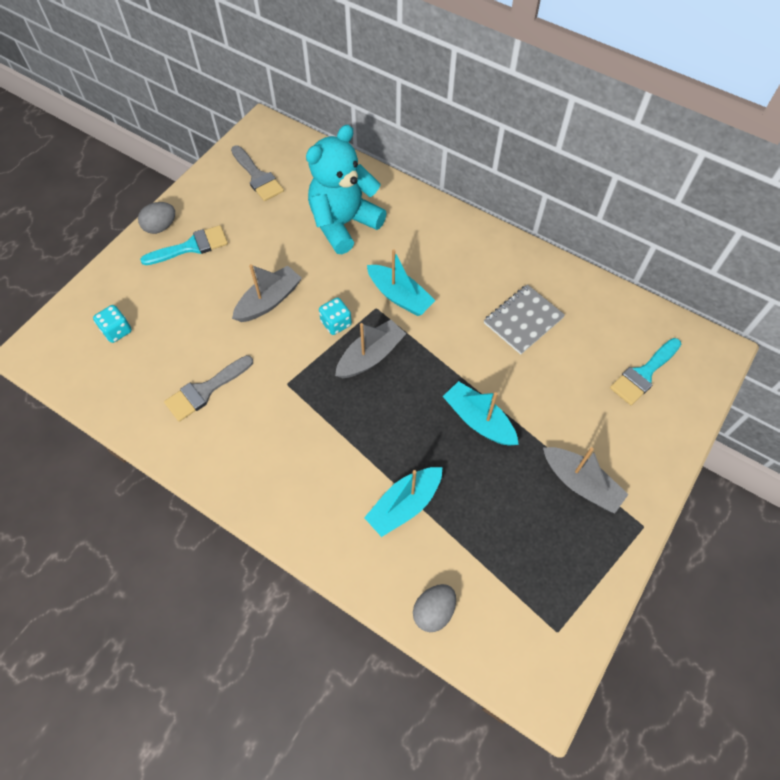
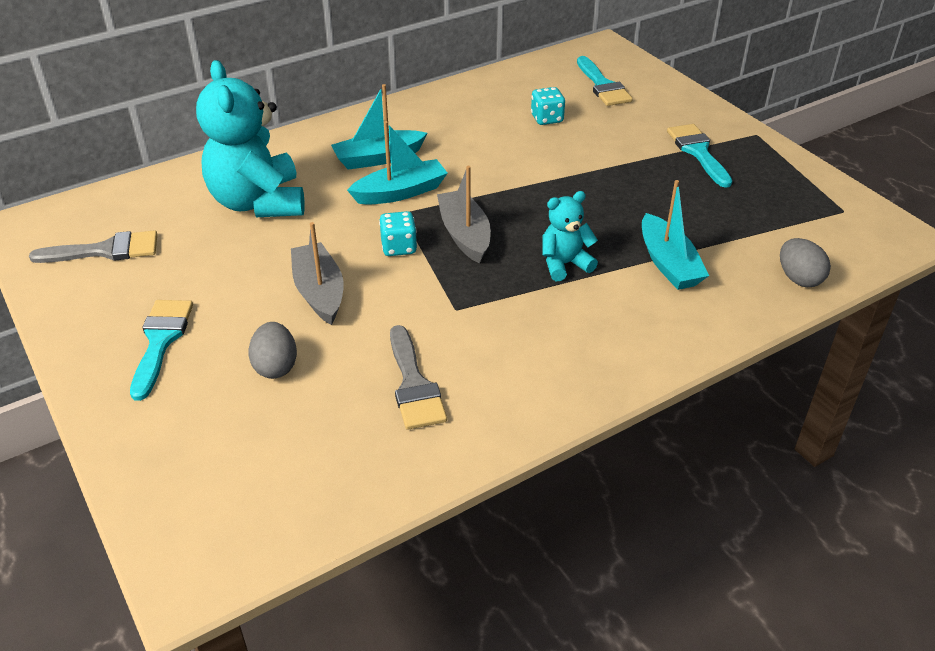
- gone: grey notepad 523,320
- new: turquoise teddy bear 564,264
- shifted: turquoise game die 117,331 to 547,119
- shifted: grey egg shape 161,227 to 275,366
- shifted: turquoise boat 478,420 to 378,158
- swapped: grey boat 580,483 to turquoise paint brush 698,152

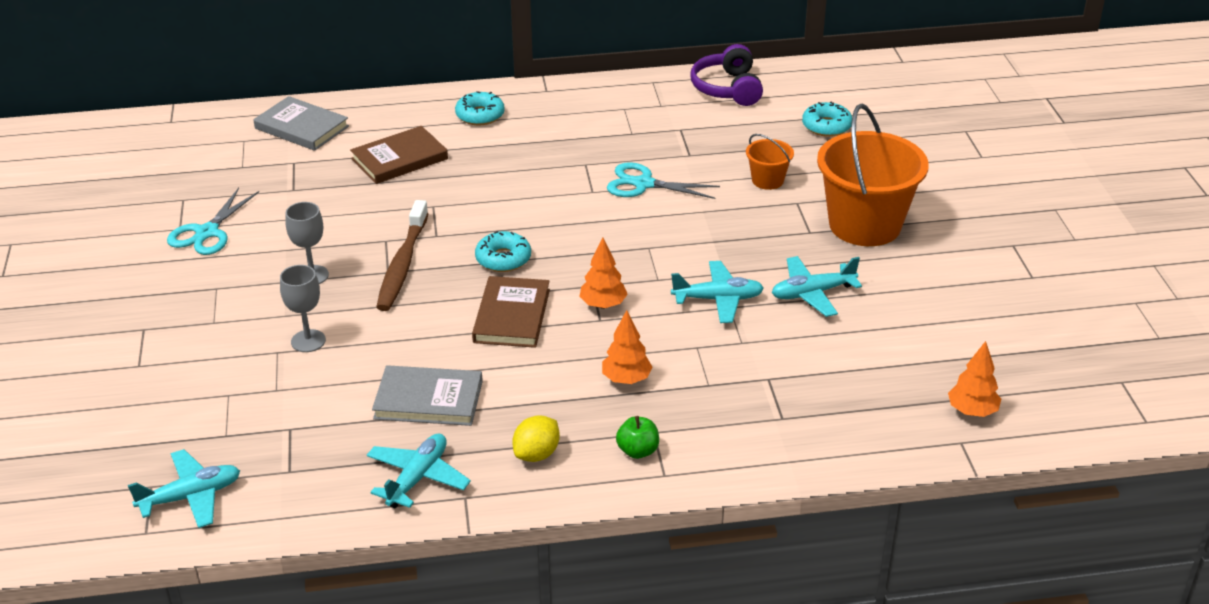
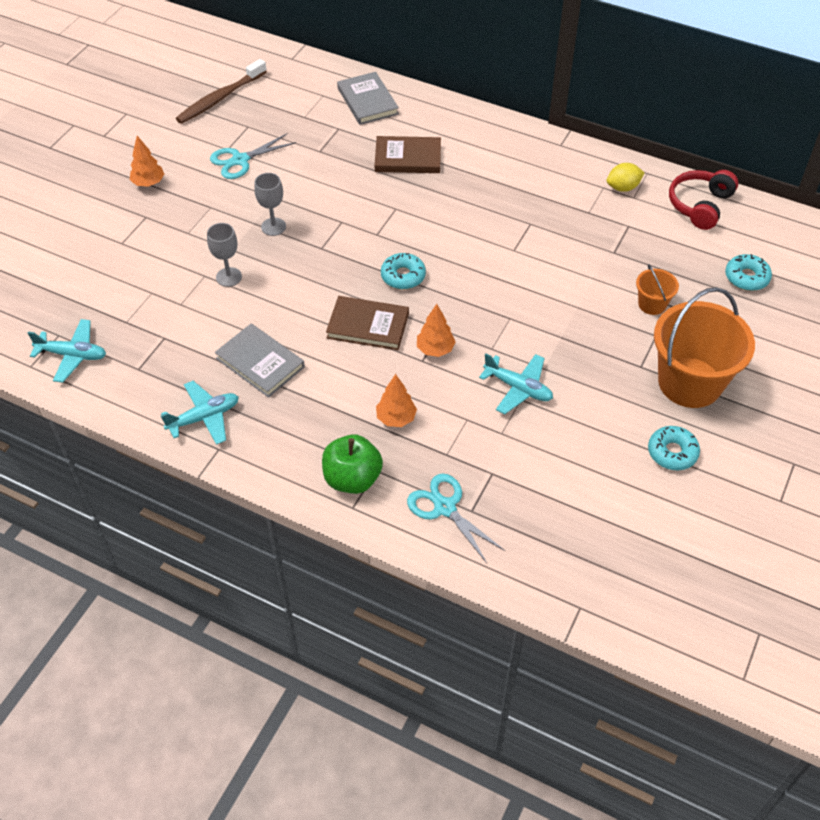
- gone: turquoise toy plane 812,293
- shifted: russet dental brush 402,265 to 220,98
- shifted: turquoise doughnut 480,115 to 672,452
- shifted: bright yellow lemon 537,454 to 623,187
- shifted: turquoise scissors 643,184 to 445,508
- shifted: bright orange fir tree 972,411 to 148,183
- repainted: violet headset 727,88 to red headset 700,205
- rotated: russet hardback 512,316 = 368,326 60 degrees clockwise
- scaled: green apple 638,451 = 352,479 x1.76

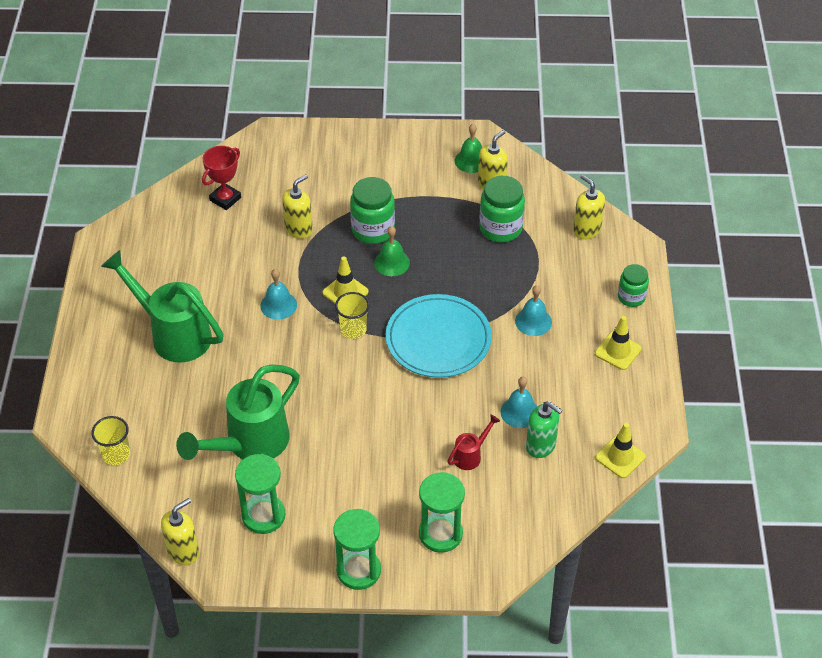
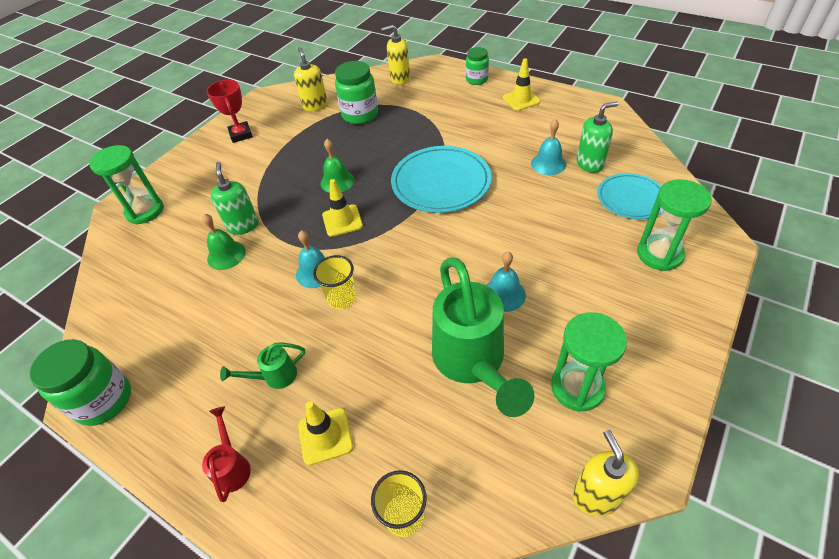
- new: turquoise dinner plate 631,198
- shifted: red trophy 225,199 to 241,135
- shifted: green sandglass 358,570 to 145,211
- shifted: bright yellow beaker 353,329 to 341,298
- shifted: green jar 373,230 to 104,400
- shifted: red watering pot 471,455 to 232,466
- shifted: green school bell 471,161 to 226,255
- shifted: turquoise school bell 533,321 to 504,294
- shifted: bright yellow safety cone 620,457 to 325,436
- repainted: bright yellow soap pump 299,229 to green soap pump 243,225
- scaled: green watering pot 173,334 = 274,377 x0.45

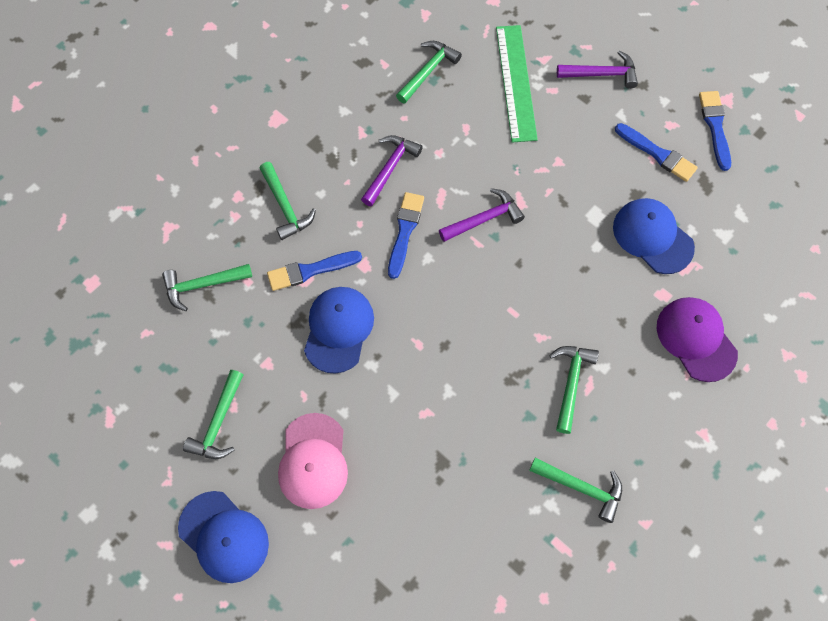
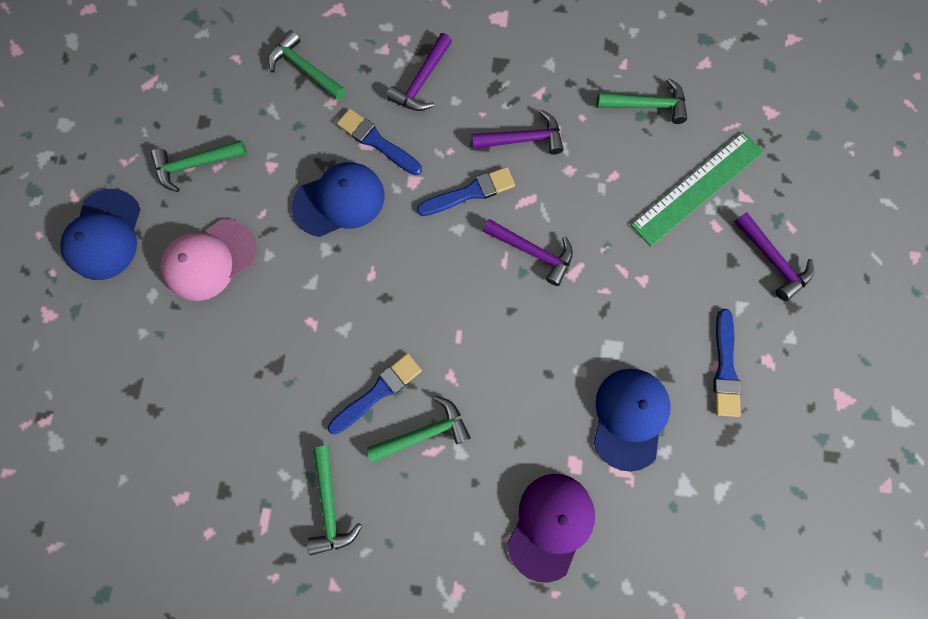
- shifted: royal blue paint brush 715,127 to 378,392
- repainted: green claw hammer 285,206 to violet claw hammer 422,81

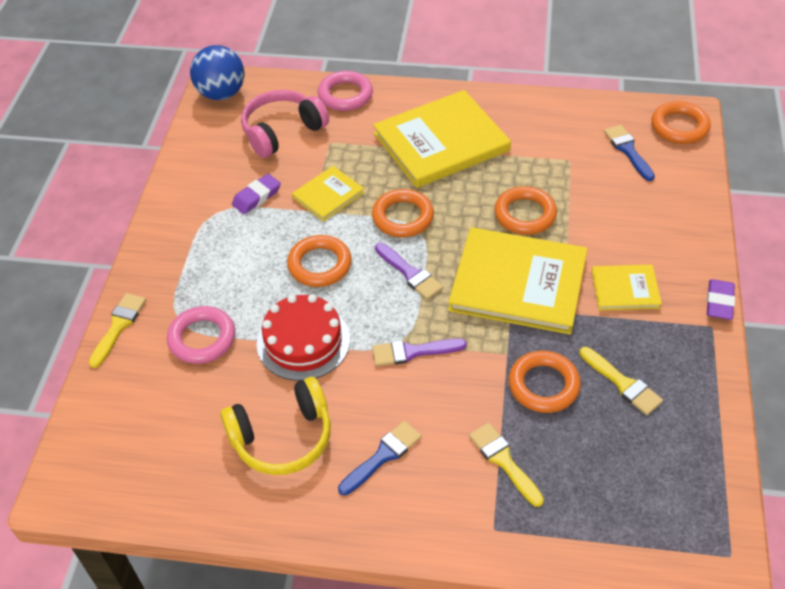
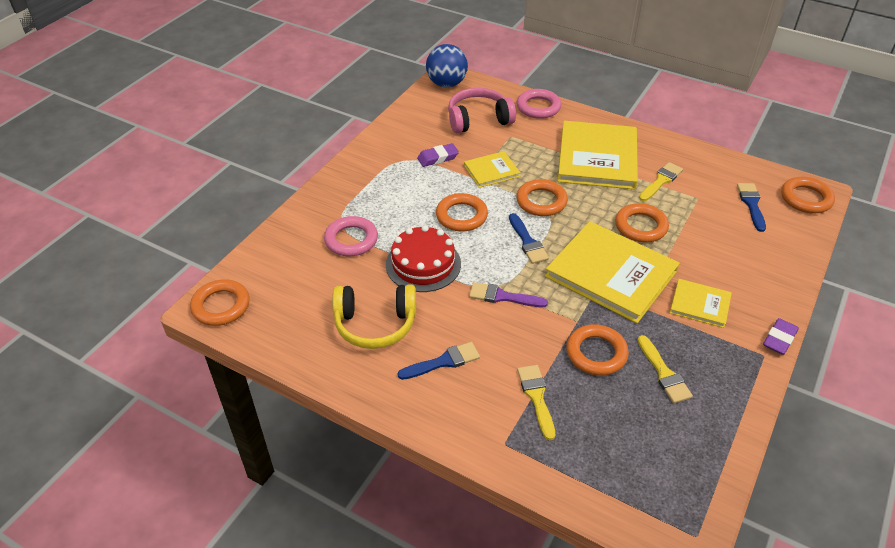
- new: bright orange ring 221,306
- shifted: bright yellow paint brush 118,326 to 661,181
- repainted: violet paint brush 410,273 to royal blue paint brush 527,242
- rotated: bright yellow hardback 441,142 = 597,158 75 degrees counterclockwise

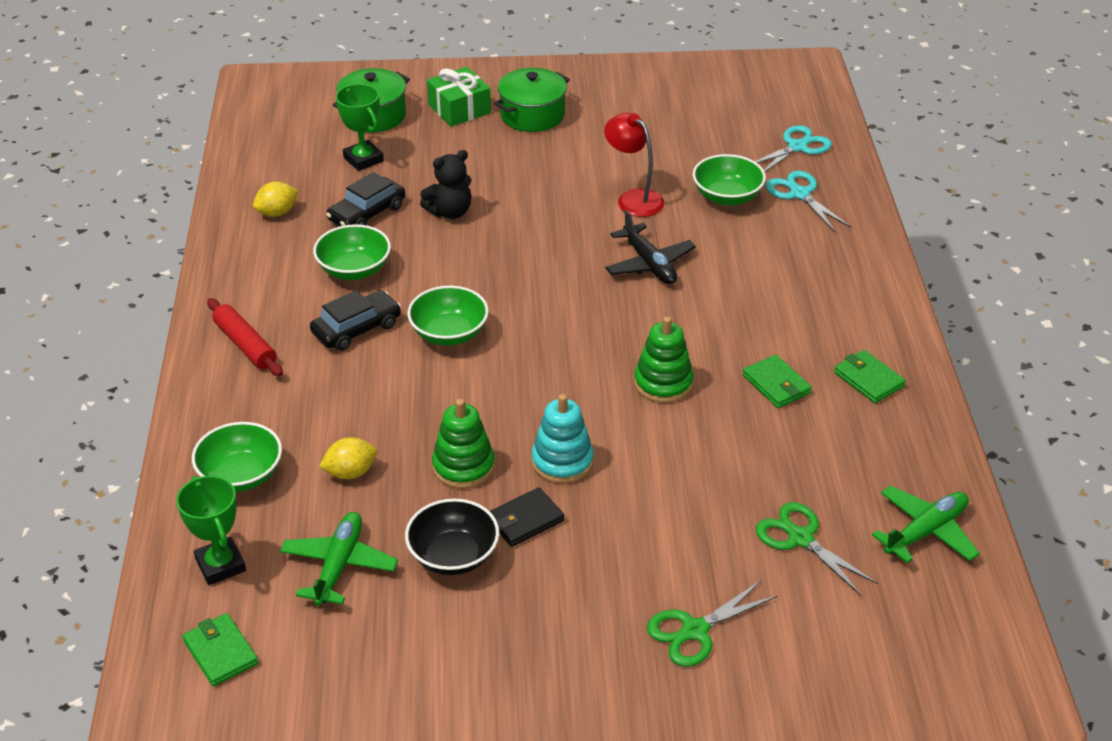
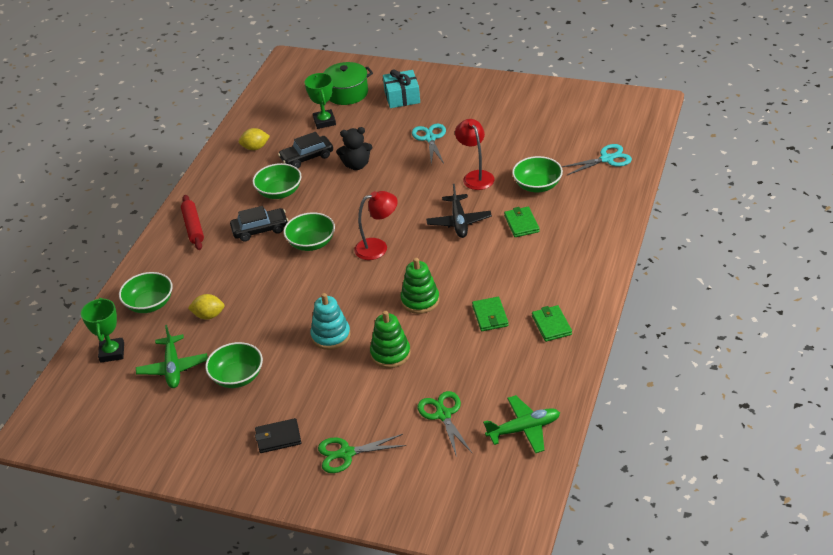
- gone: green stockpot 532,115
- new: red lamp 378,247
- shifted: green card wallet 221,652 to 521,224
- shifted: green stacking rings 463,466 to 390,354
- shifted: black card wallet 525,520 to 278,437
- shifted: turquoise scissors 799,194 to 430,138
- repainted: black bowl 453,555 to green bowl 237,377
- repainted: green present 459,109 to turquoise present 402,97
- rotated: green toy plane 339,565 = 173,368 135 degrees clockwise

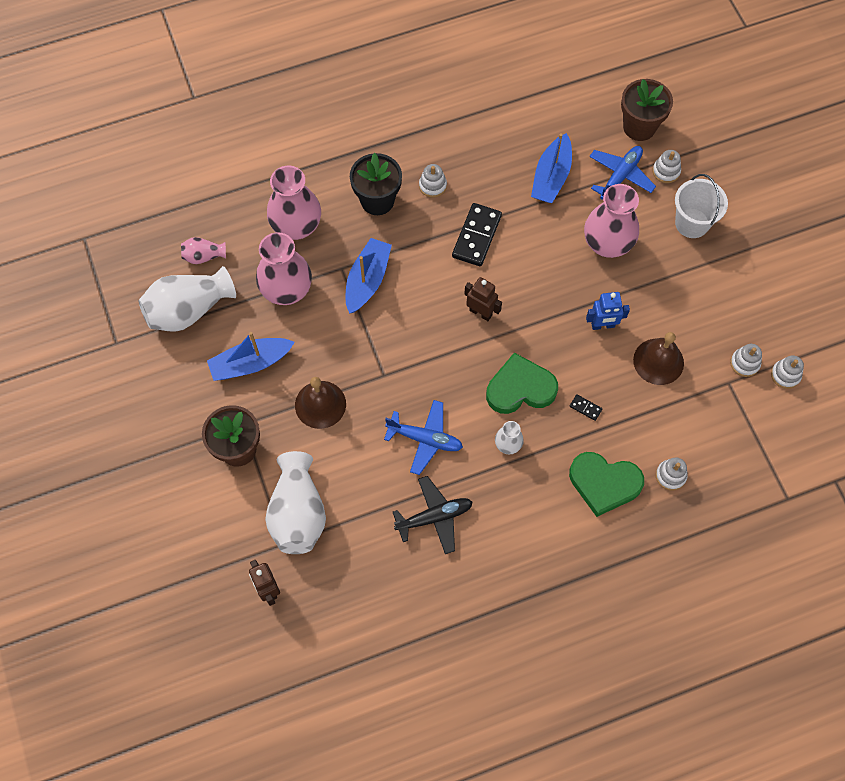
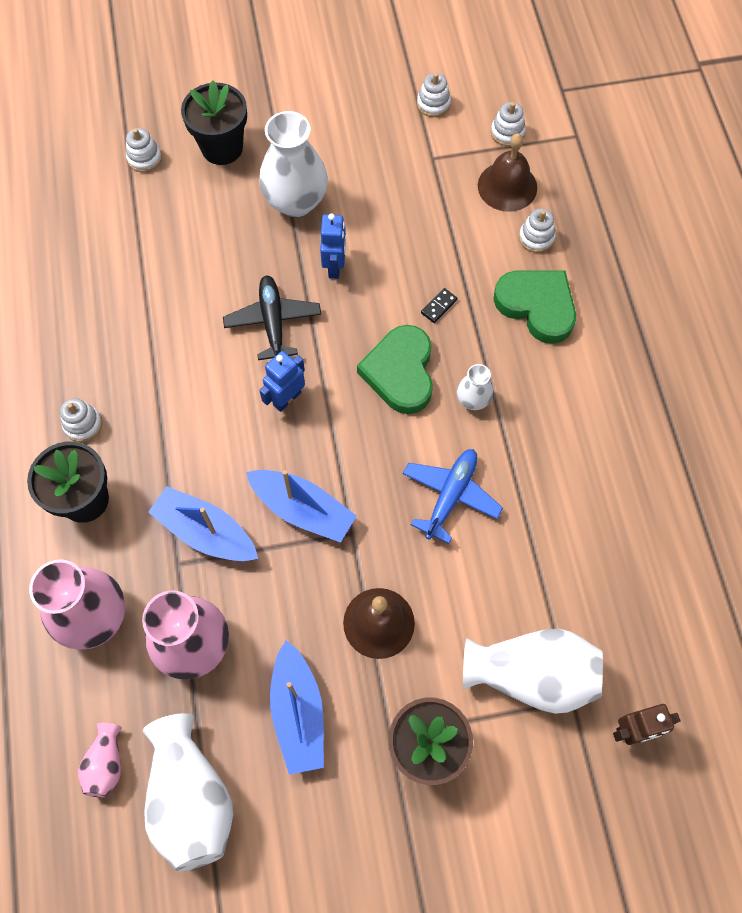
- gone: black domino tile 476,236
- gone: rosy tall vase 607,244
- gone: royal blue toy plane 620,176
- gone: russet flower pot 639,127
- new: snow-white tall vase 296,201
- shifted: black toy plane 434,517 to 273,322
- shifted: royal blue boat 551,177 to 302,509
- shifted: russet school bell 658,361 to 507,186
- shifted: snow-white stacking rings 744,363 to 507,132
- swapped: snow-white pail 692,223 to black flower pot 222,148
- repainted: russet toy robot 480,312 to royal blue toy robot 287,399
- rotated: green love heart 604,483 = 537,306 75 degrees counterclockwise

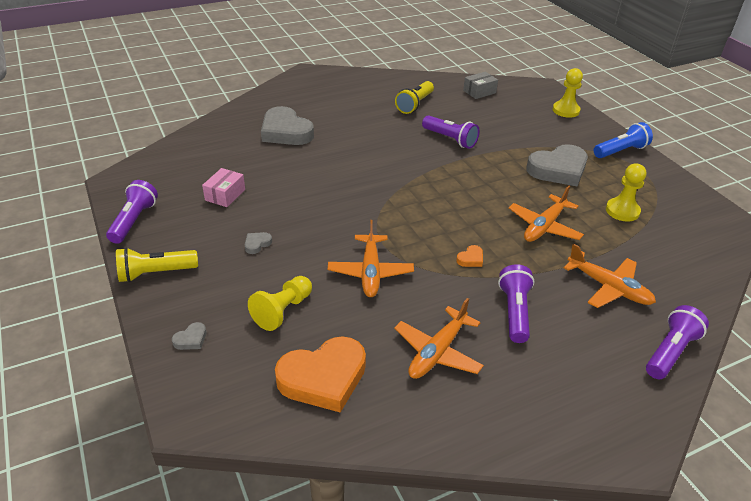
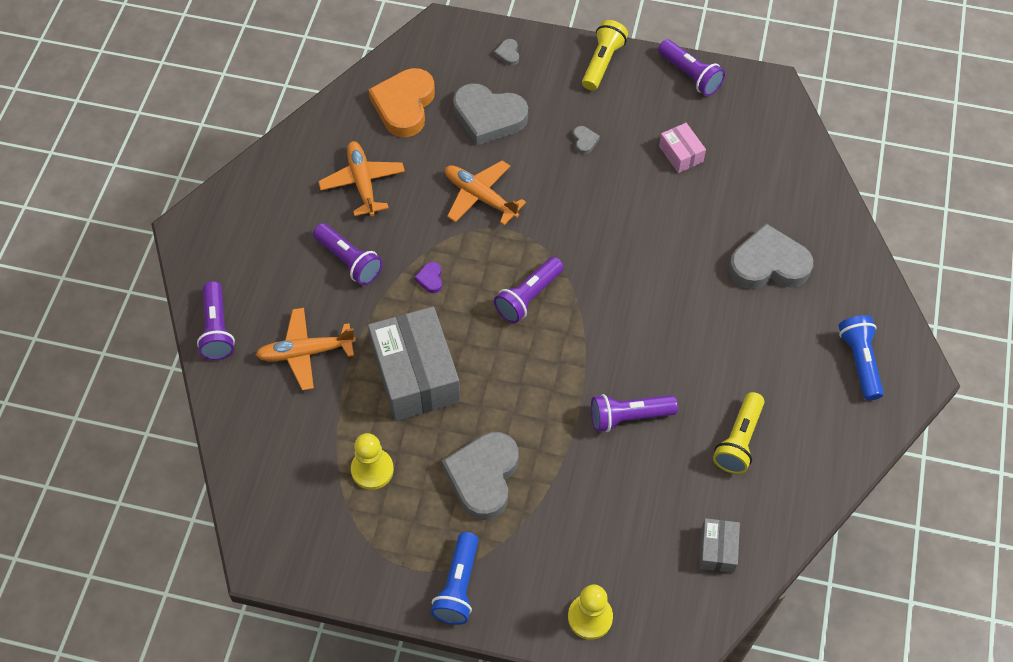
- new: violet flashlight 528,297
- new: royal blue flashlight 860,361
- swapped: bright yellow game pawn 283,311 to grey love heart 488,117
- swapped: bright orange toy plane 544,226 to grey package 415,375
- repainted: bright orange love heart 470,259 to violet love heart 430,279
- rotated: bright yellow flashlight 414,104 = 738,441 135 degrees counterclockwise

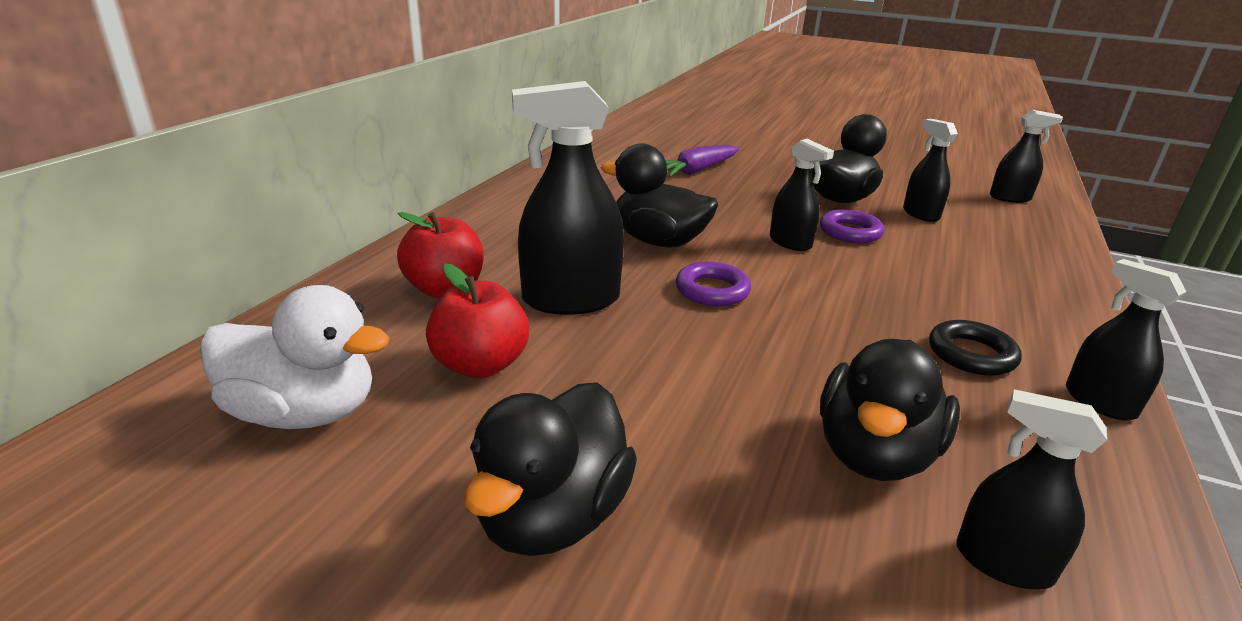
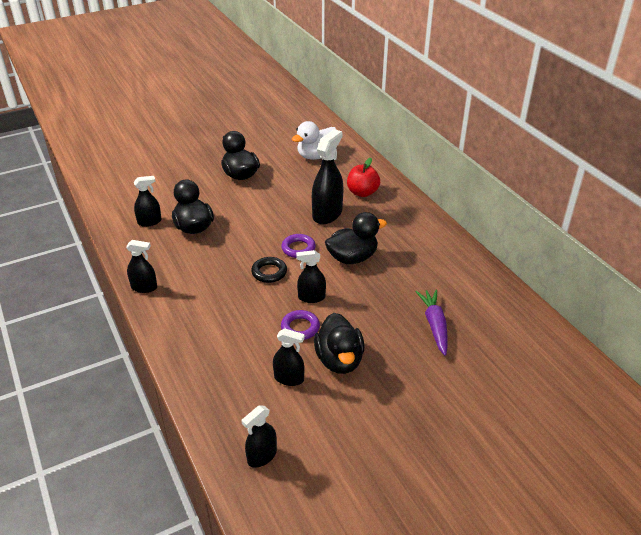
- gone: red apple 480,365
- shifted: black ring 971,354 to 269,272

